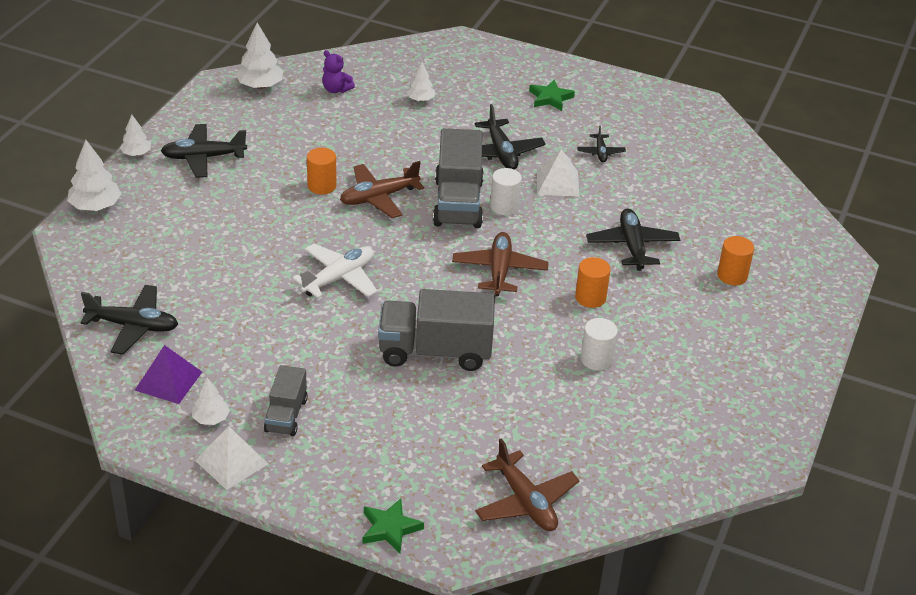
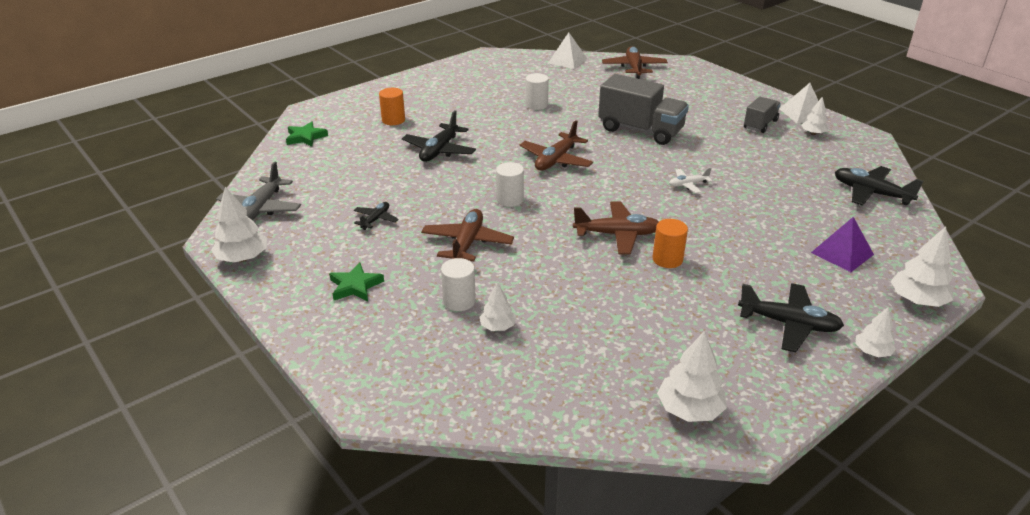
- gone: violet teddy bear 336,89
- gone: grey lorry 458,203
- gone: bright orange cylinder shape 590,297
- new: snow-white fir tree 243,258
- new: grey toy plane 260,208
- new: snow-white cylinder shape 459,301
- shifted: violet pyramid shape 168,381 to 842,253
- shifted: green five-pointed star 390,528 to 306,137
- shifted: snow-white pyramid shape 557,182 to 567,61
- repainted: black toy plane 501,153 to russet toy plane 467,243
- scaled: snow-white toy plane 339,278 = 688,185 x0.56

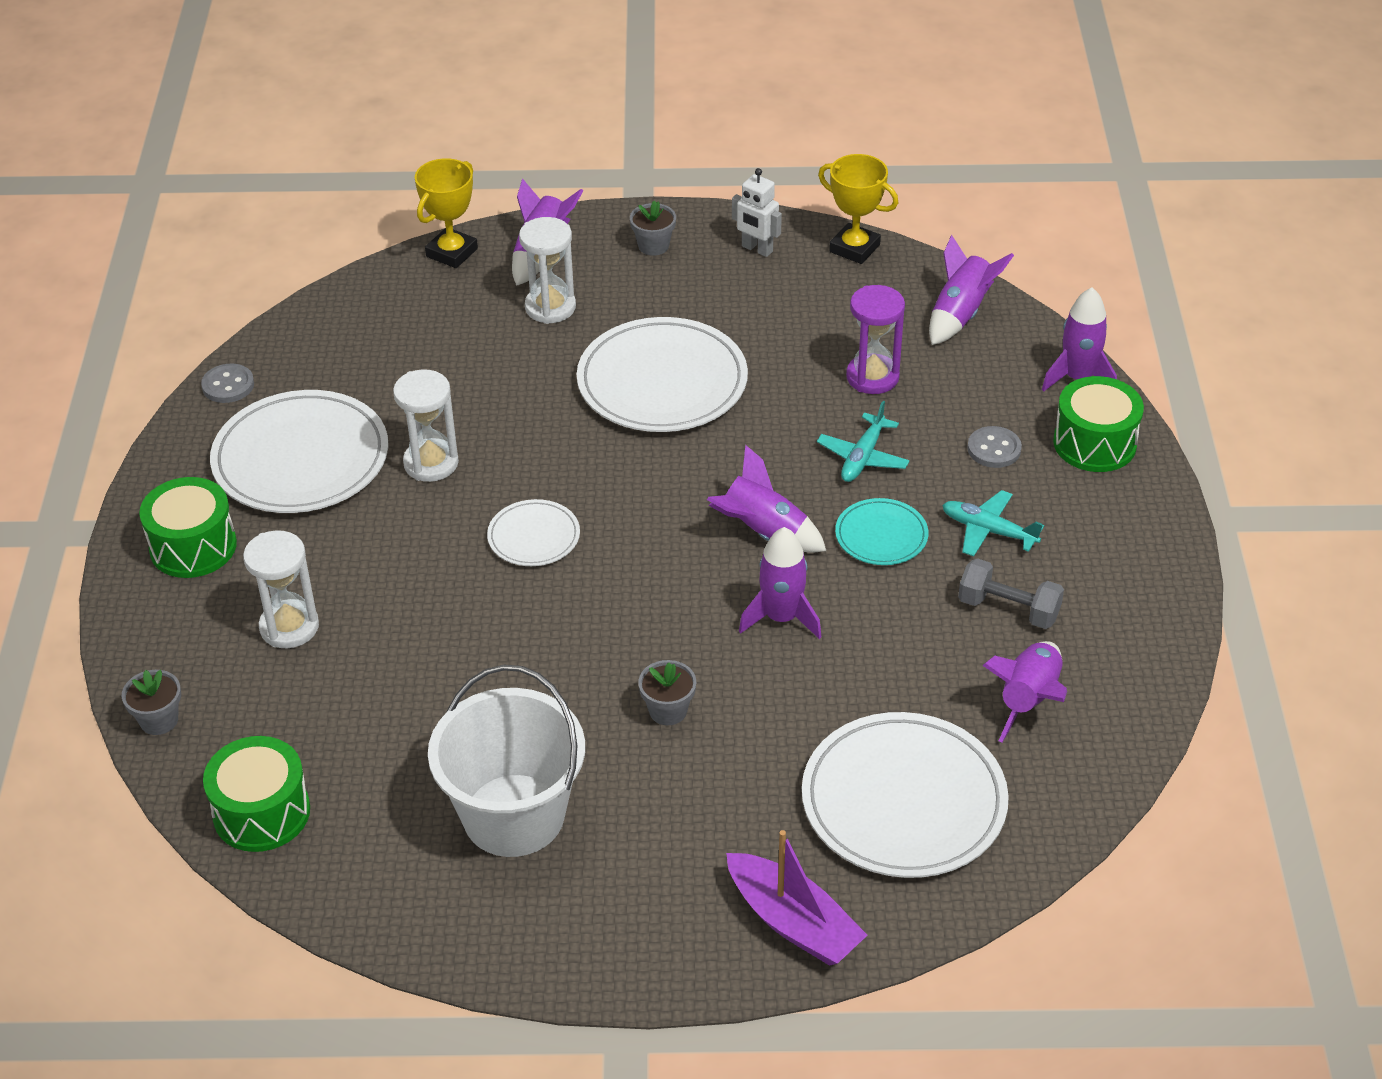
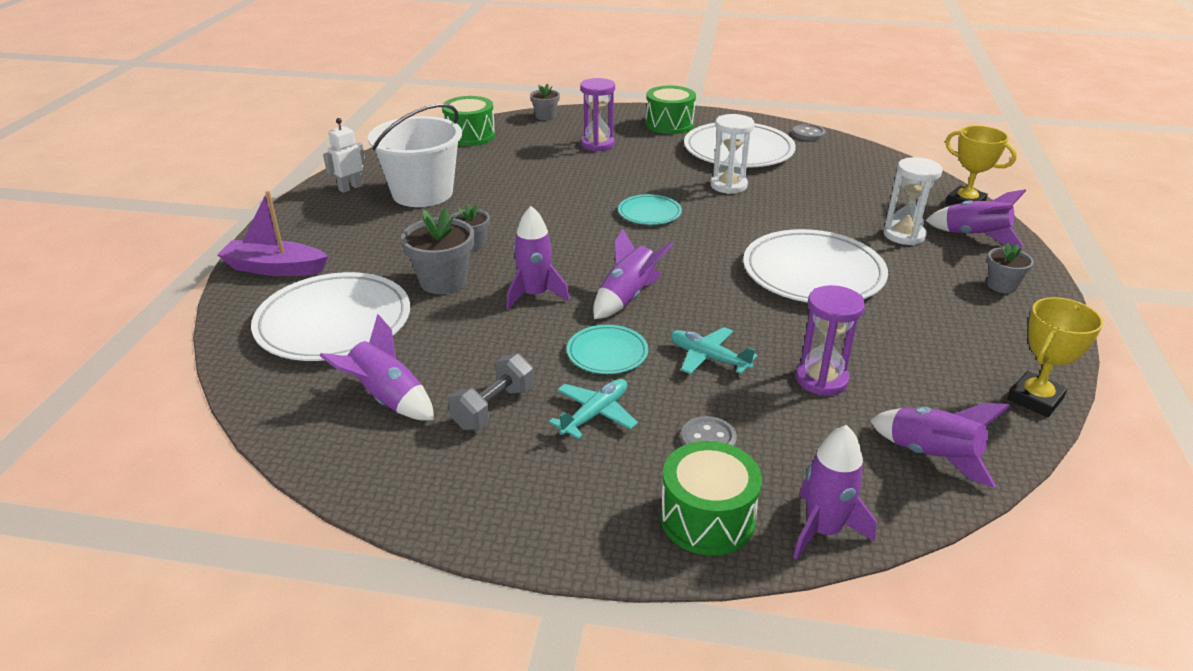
- new: grey flower pot 443,281
- shifted: snow-white toy robot 757,249 to 350,188
- repainted: snow-white sandglass 289,627 to violet sandglass 597,144
- repainted: snow-white dinner plate 534,537 to turquoise dinner plate 649,213
- rotated: violet boat 793,922 = 275,268 45 degrees clockwise

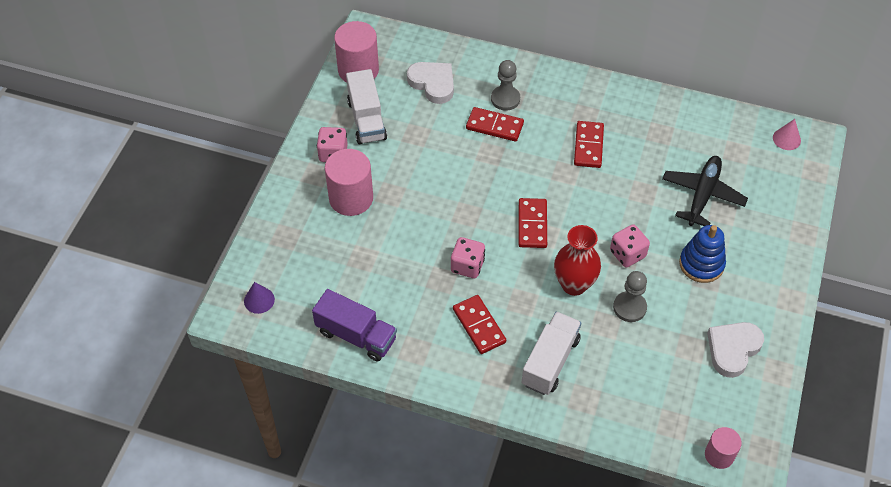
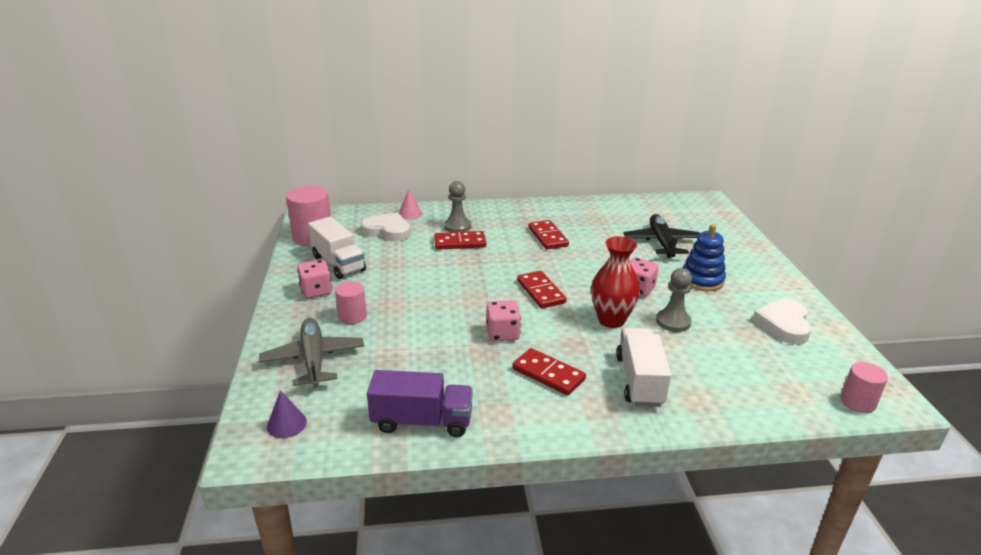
- new: grey toy plane 313,359
- shifted: rosy cone shape 786,139 to 410,214
- scaled: rosy cylinder shape 351,198 = 352,316 x0.58

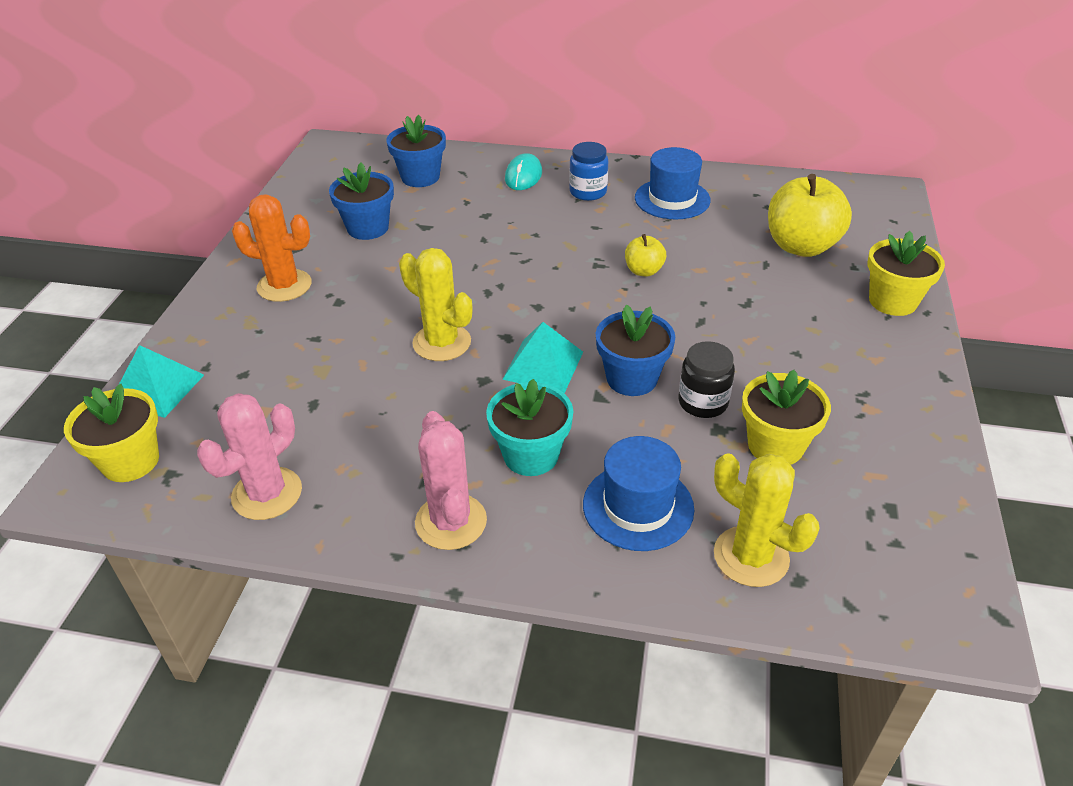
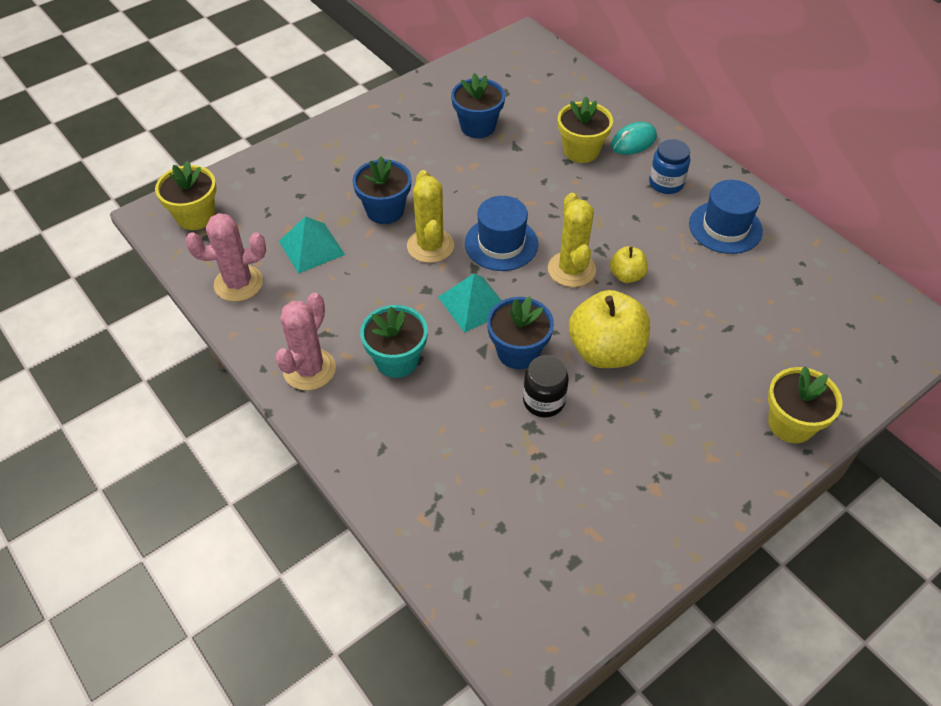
- gone: bright orange saguaro cactus 284,286
- shifted: turquoise pyramid shape 157,388 to 311,247
- shifted: royal blue flower pot 420,177 to 385,210
- shifted: royal blue hat 638,506 to 501,244
- shifted: bright yellow saguaro cactus 751,556 to 571,269
- shifted: bright yellow flower pot 775,446 to 581,151
- shifted: bright yellow apple 801,246 to 605,351

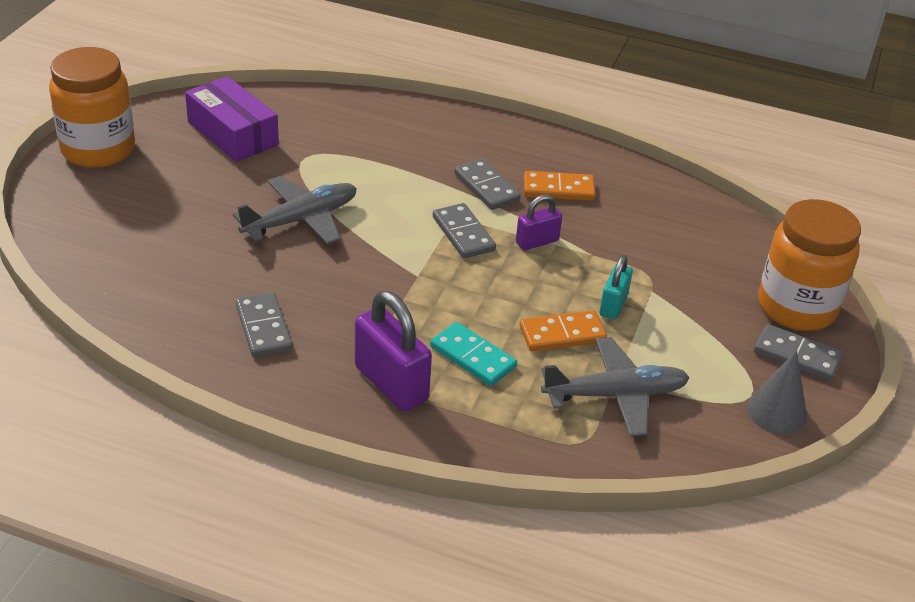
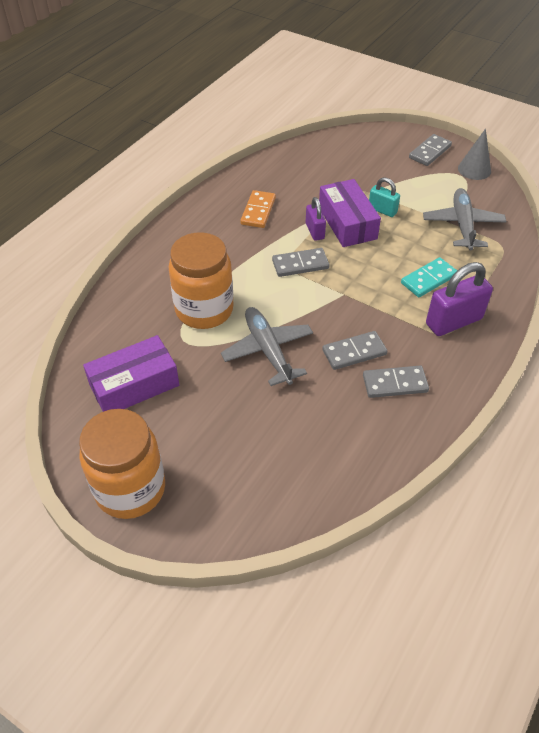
- gone: bright orange domino tile 562,334
- new: violet package 347,223
- shifted: grey domino tile 486,187 to 354,352
- shifted: bright orange jar 796,307 to 204,310

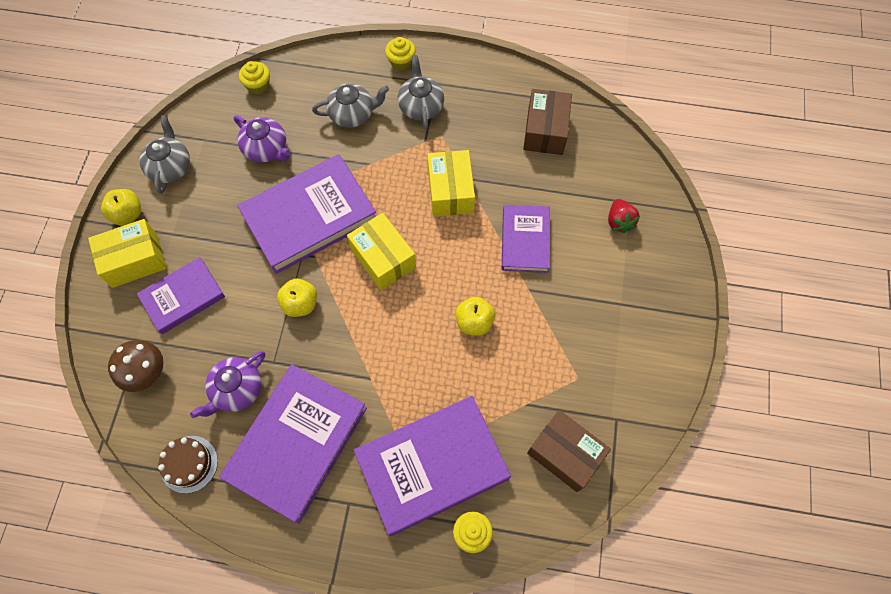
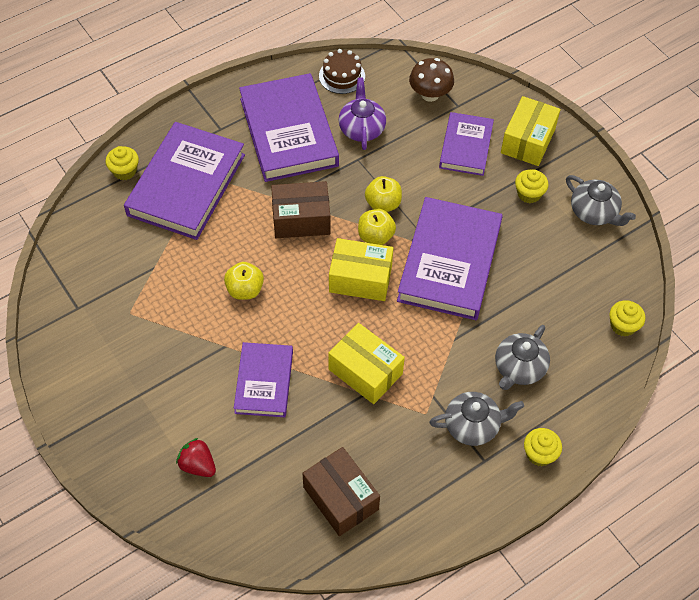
- gone: violet tea pot 266,149
- new: bright yellow fairy cake 529,194
- shifted: bright yellow apple 128,214 to 375,236
- shifted: russet package 565,454 to 301,219
- rotated: grey tea pot 421,106 = 473,425 45 degrees counterclockwise
- rotated: violet hardback 525,240 = 264,382 45 degrees clockwise

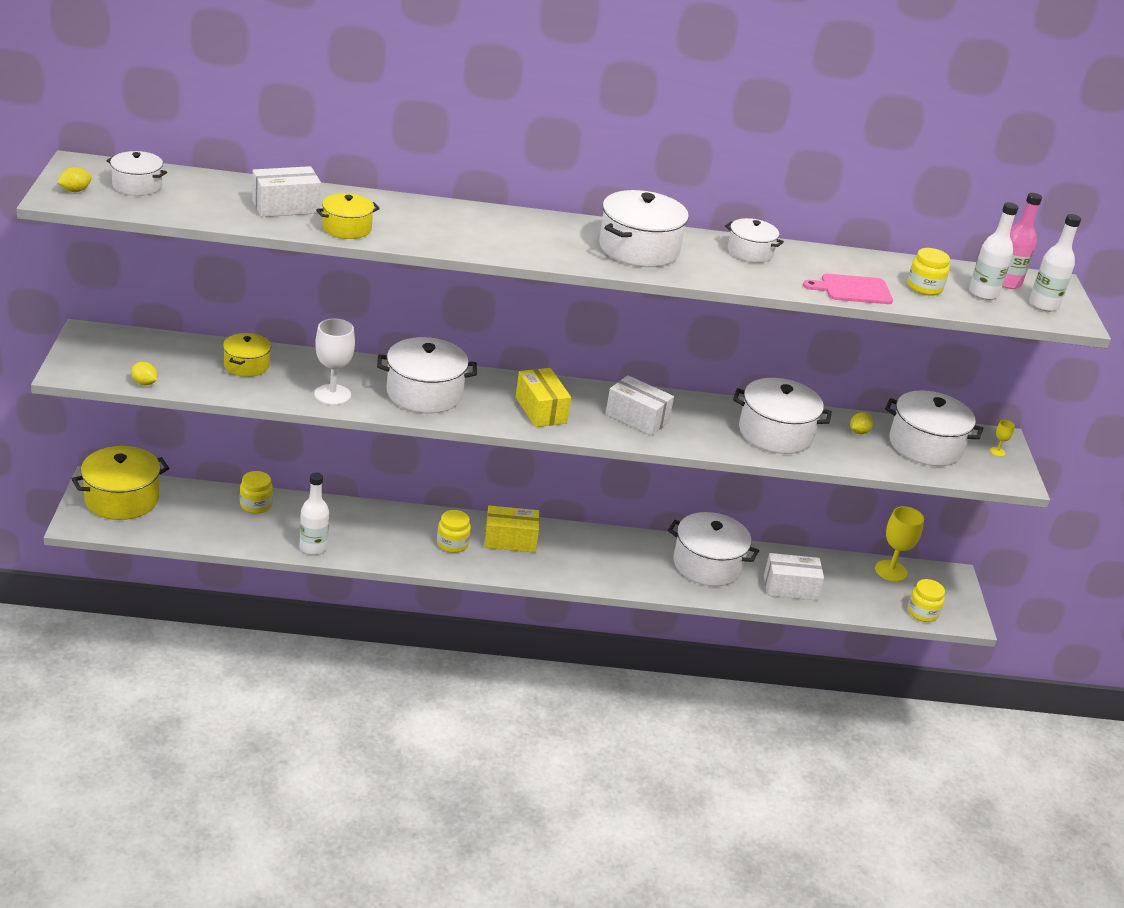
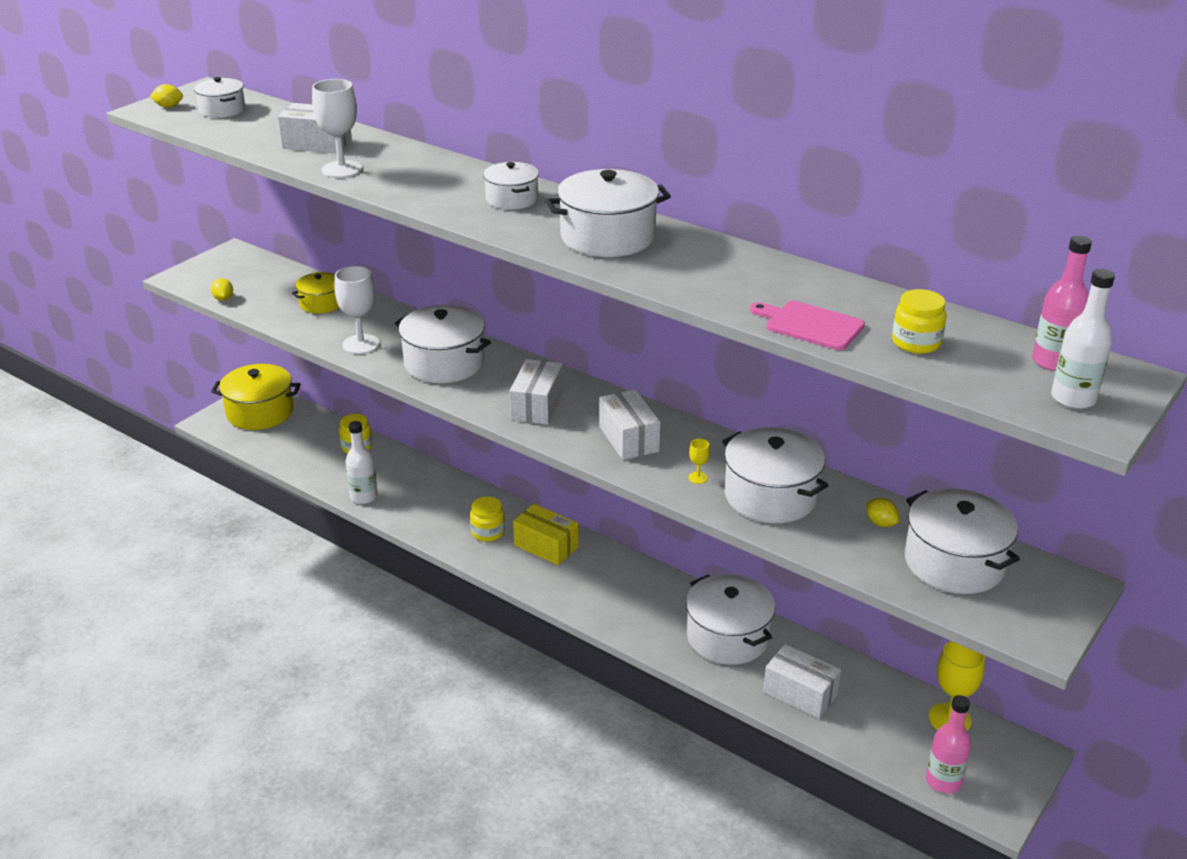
- gone: snow-white drink bottle 983,293
- shifted: snow-white stockpot 750,252 to 512,199
- shifted: bright yellow goblet 997,452 to 698,478
- swapped: bright yellow stockpot 347,228 to snow-white goblet 342,169
- swapped: bright yellow jar 922,613 to rosy drink bottle 943,781
- repainted: bright yellow package 541,410 to snow-white package 537,406
- rotated: bright yellow lemon 859,432 = 881,523 60 degrees clockwise

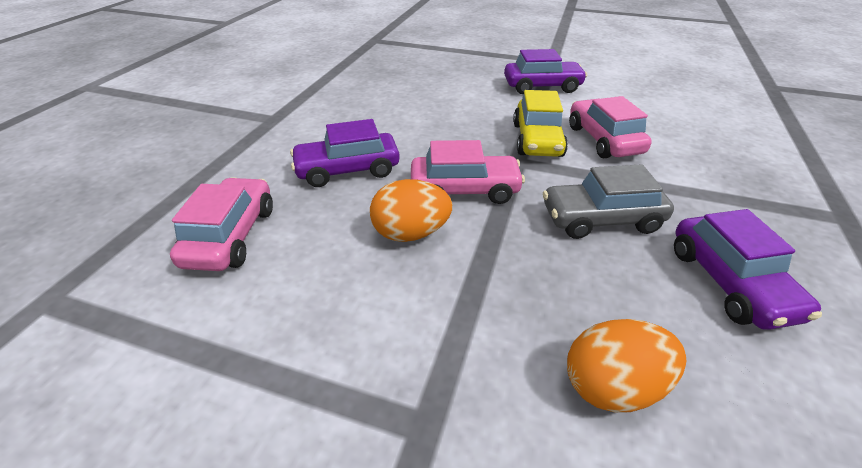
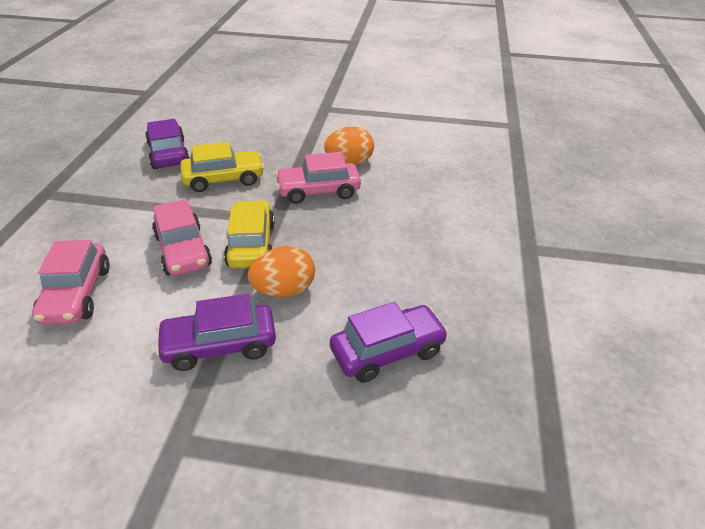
- shifted: rosy automobile 231,236 to 77,294
- shifted: violet automobile 348,170 to 387,351
- shifted: bright orange egg shape 612,386 to 284,290
- repainted: grey automobile 601,219 to bright yellow automobile 224,179

